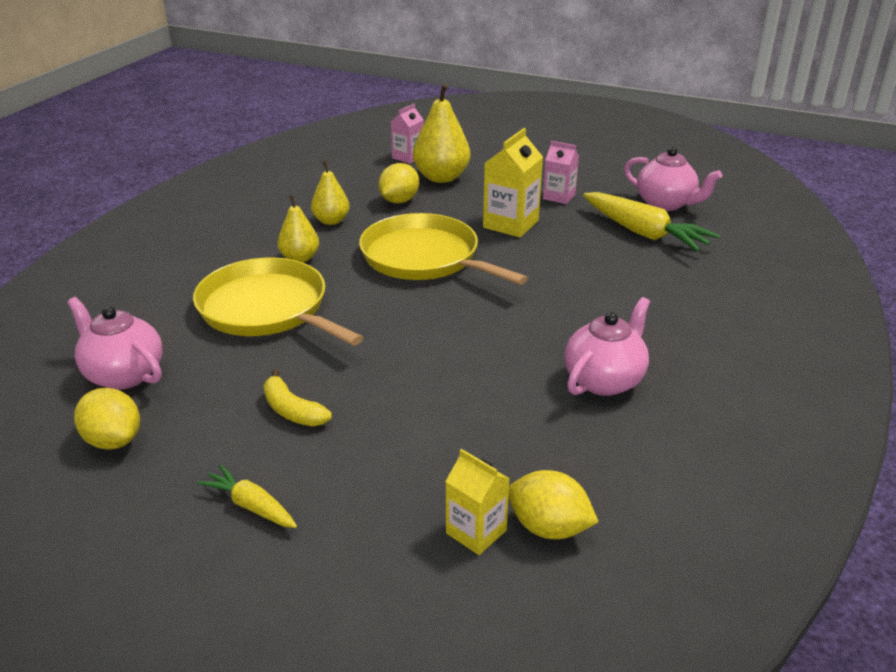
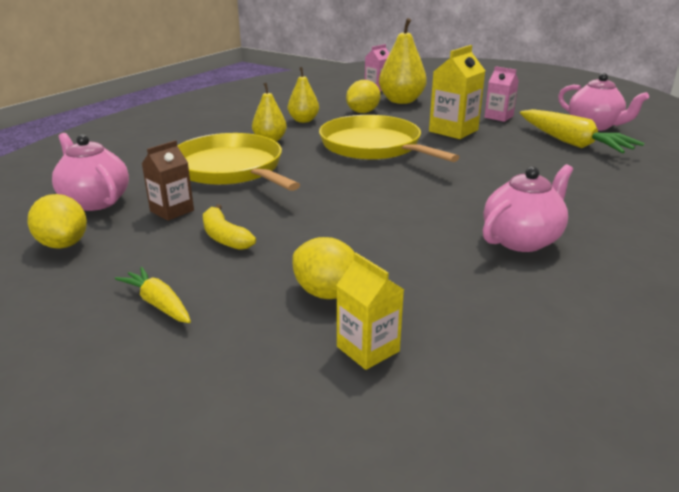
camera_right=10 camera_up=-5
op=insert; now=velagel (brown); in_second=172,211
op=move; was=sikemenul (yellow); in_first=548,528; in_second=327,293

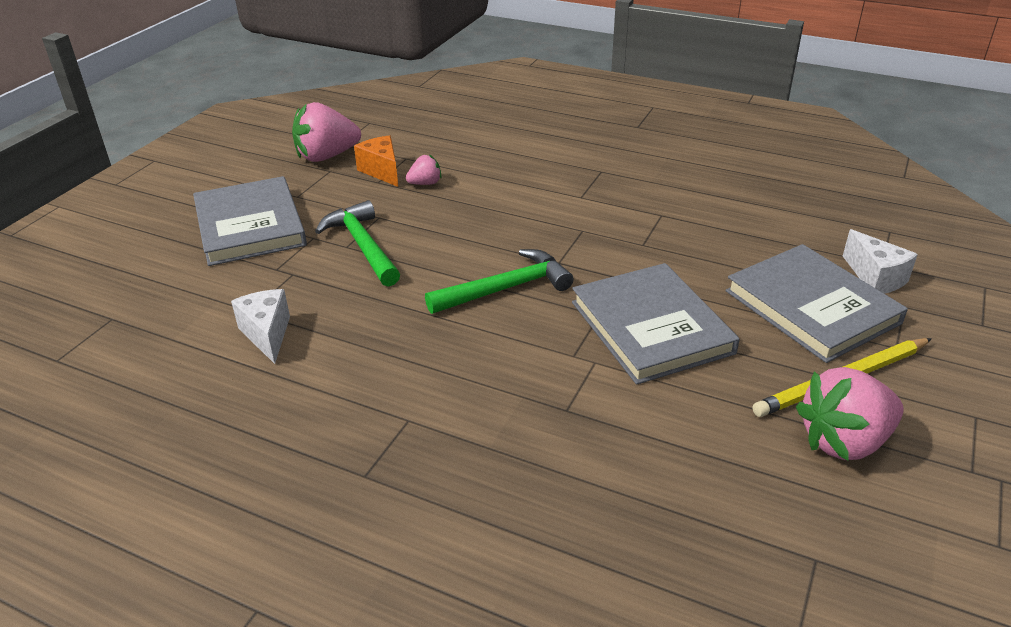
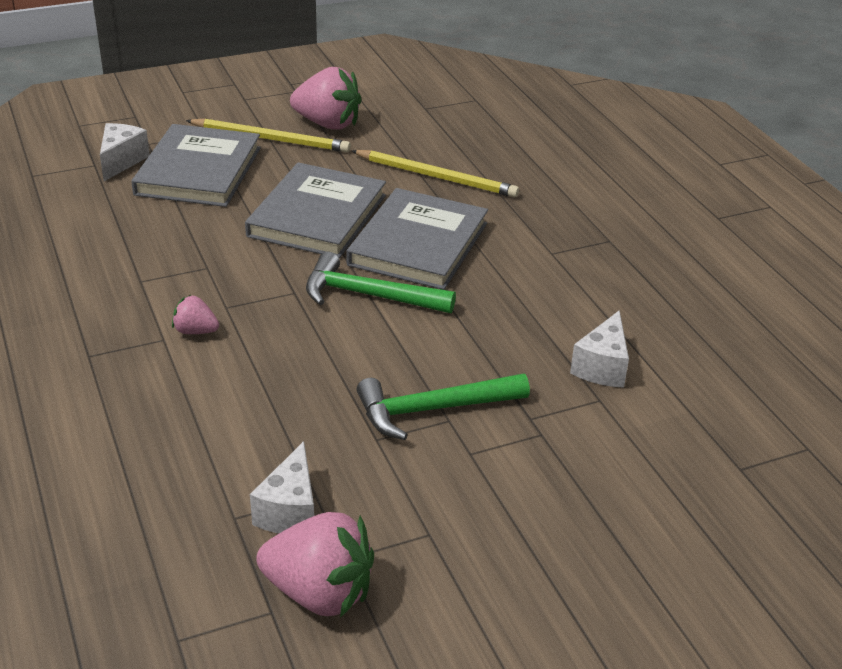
camera_right=-140 camera_up=0
op=insert; now=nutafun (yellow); in_second=436,177
op=move; was=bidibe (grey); in_first=250,225; in_second=418,244
op=move; was=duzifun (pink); in_first=425,183; in_second=195,331
op=recolor; was=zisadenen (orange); now=zisadenen (white); in_first=382,171; in_second=290,511
op=rotate; was=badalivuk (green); in_first=363,246; in_second=433,409; clockwise=60

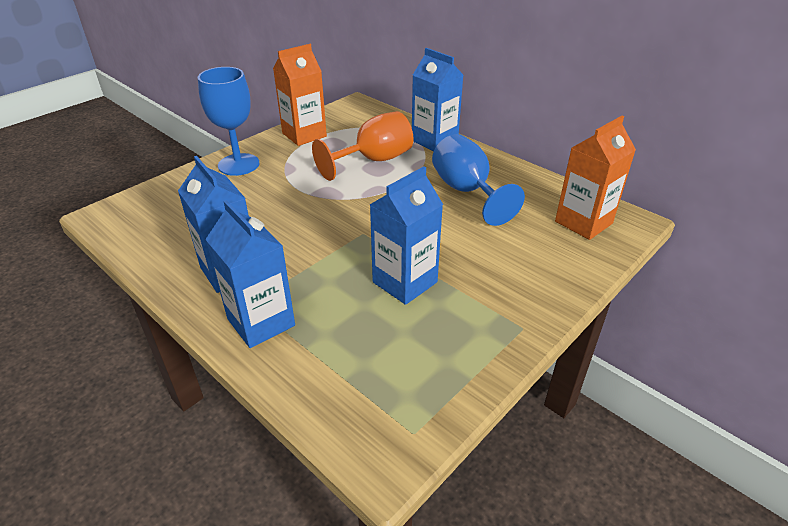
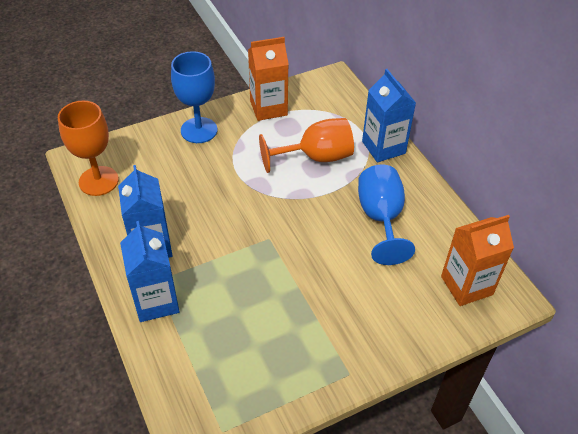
camera_right=20 camera_up=10
op=delete; was=velagel (blue); in_first=405,282
op=insert; now=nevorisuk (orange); in_second=98,181

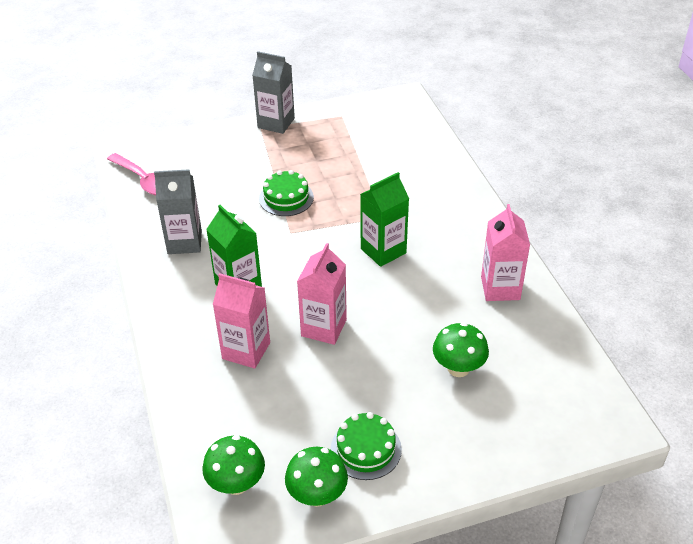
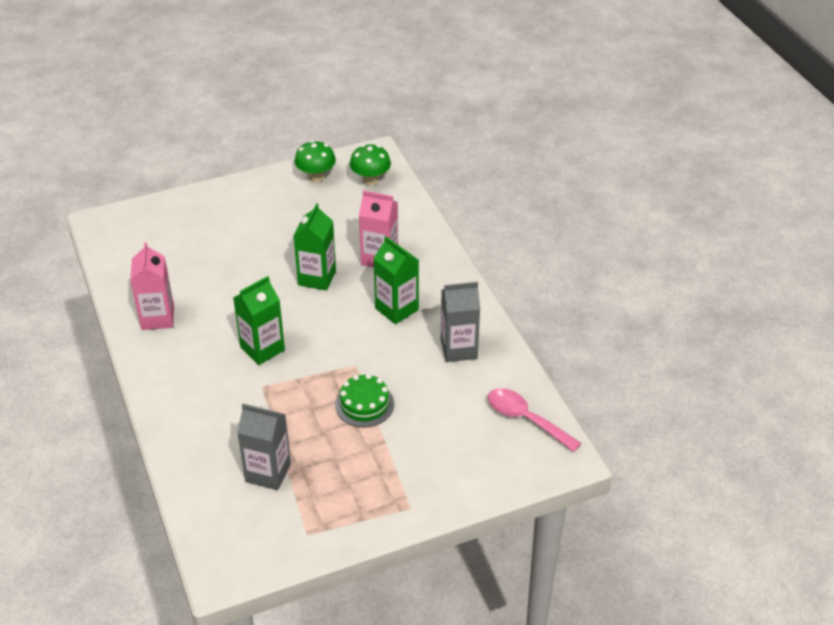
camera_right=175 camera_up=0
op=delete; was=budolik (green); in_first=366,449
op=delete; was=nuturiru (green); in_first=458,368
op=move; was=velagel (grey); in_first=276,123; in_second=268,473
op=recolor; was=velagel (pink); now=velagel (green); in_first=324,328; in_second=317,278

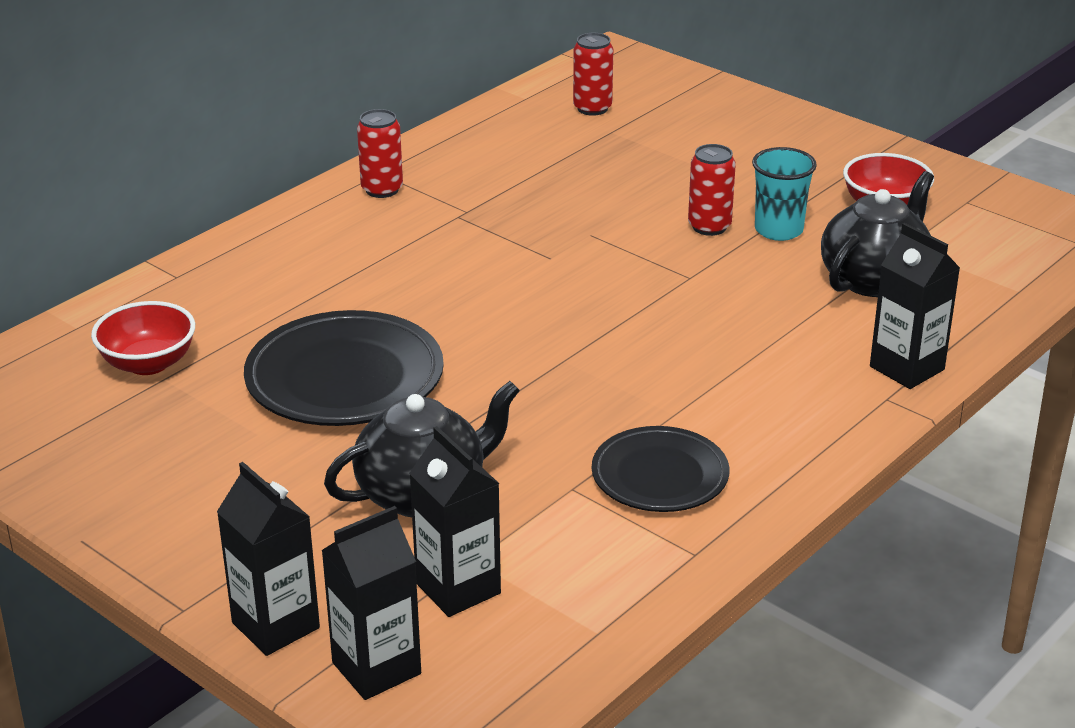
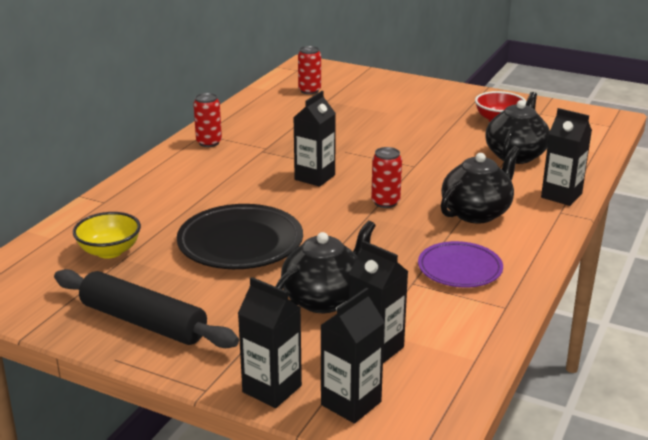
camera_right=-15 camera_up=-5
op=delete; was=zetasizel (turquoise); in_first=778,230
op=insert; now=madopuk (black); in_second=143,322
op=insert; now=velagel (black); in_second=314,177
op=insert; now=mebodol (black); in_second=476,213
op=move; was=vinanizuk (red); in_first=709,227; in_second=385,202
op=recolor; was=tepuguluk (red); now=tepuguluk (yellow); in_first=148,363; in_second=109,251
op=recolor; was=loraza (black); now=loraza (purple); in_first=660,476; in_second=459,269

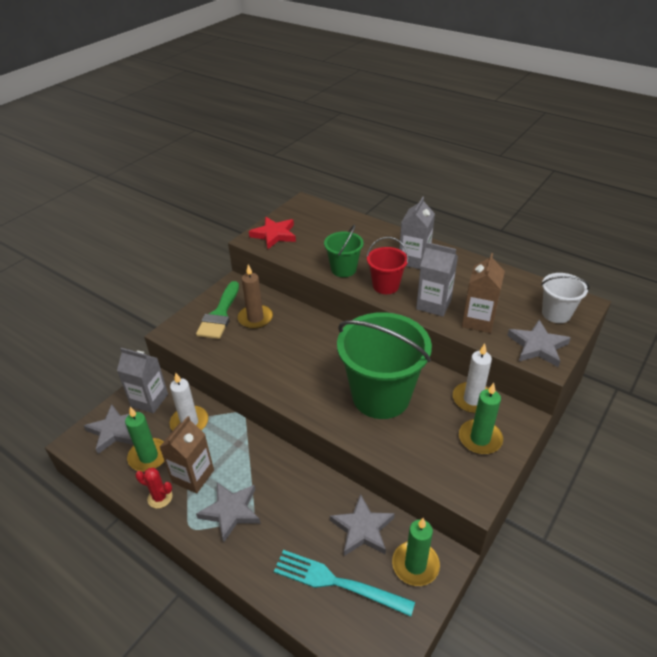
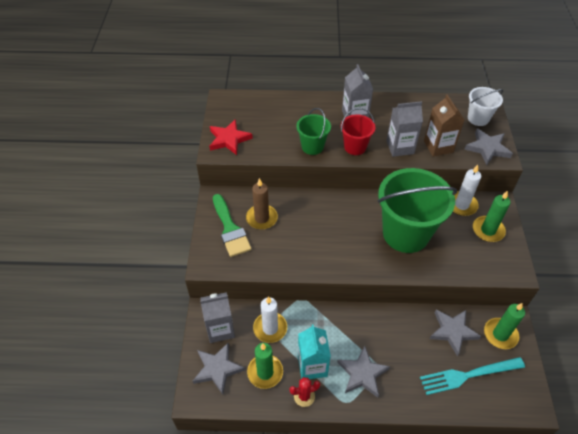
camera_right=-35 camera_up=10
op=recolor; was=velagel (brown); now=velagel (turquoise); in_first=193,476; in_second=312,366

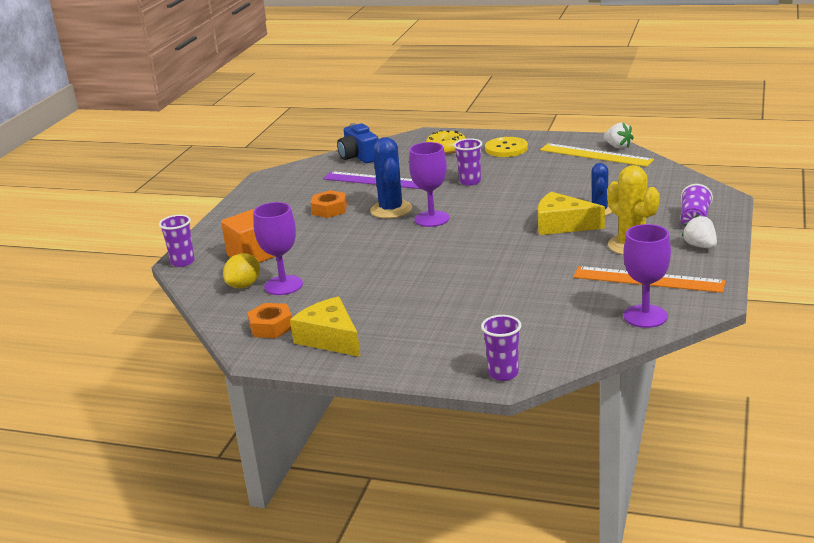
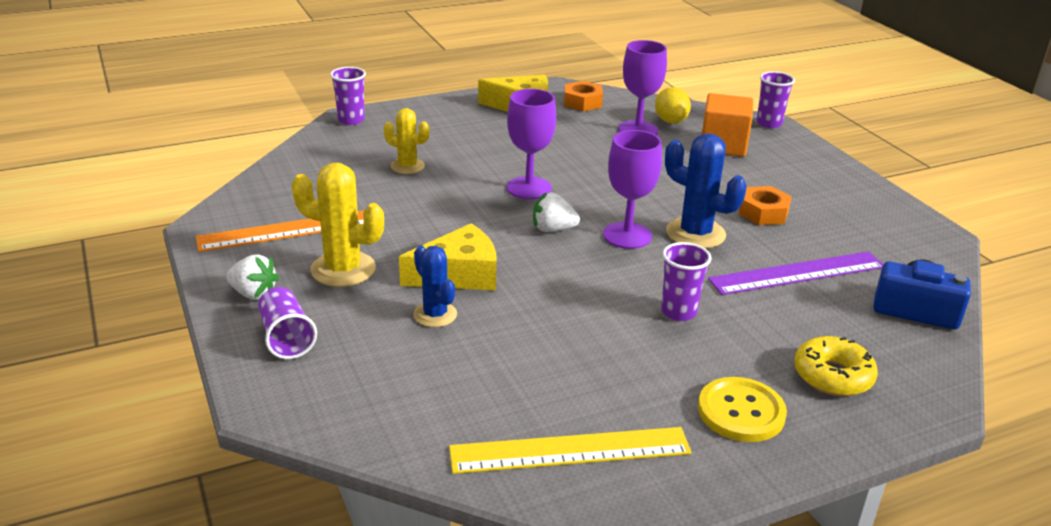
camera_right=135 camera_up=5
op=insert; now=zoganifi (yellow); in_second=407,166
op=move; was=duzifun (white); in_first=618,146; in_second=553,229
op=move; was=nevorisuk (purple); in_first=645,316; in_second=529,188

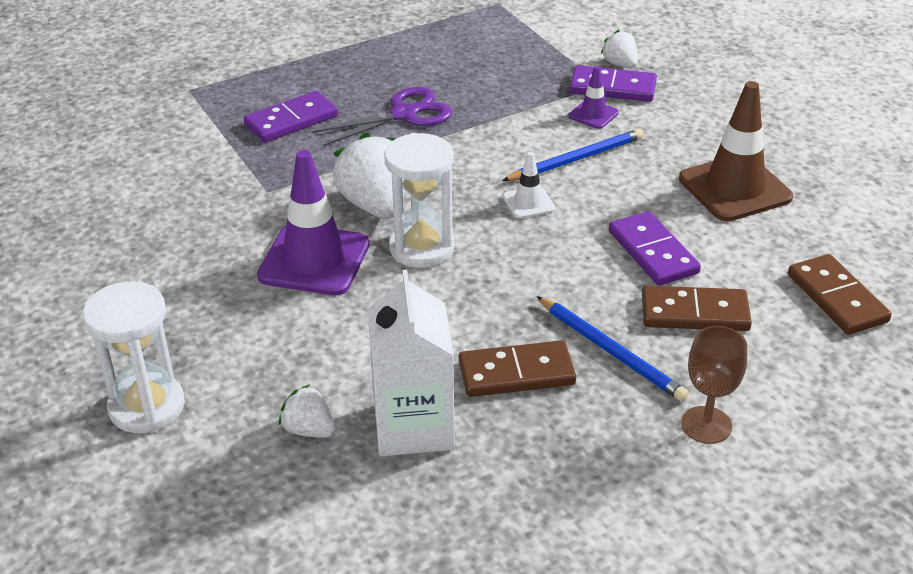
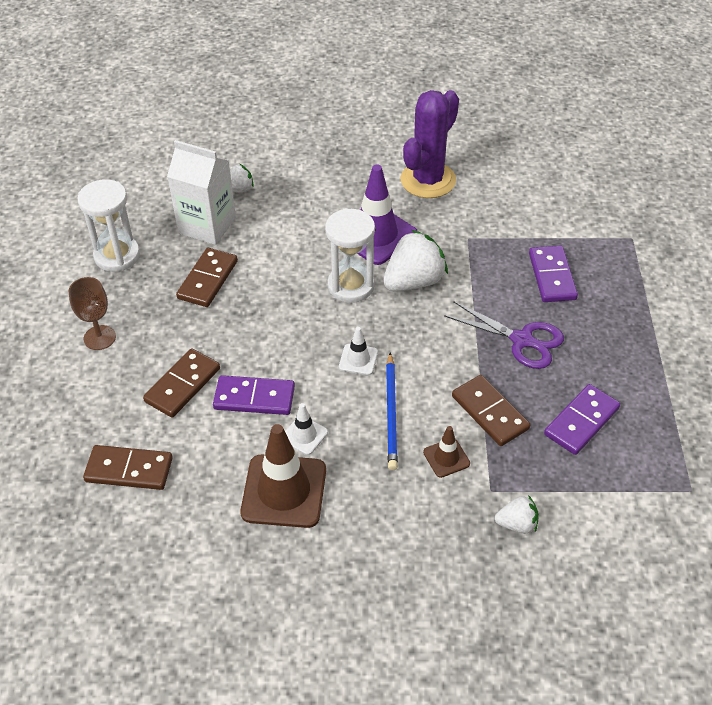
camera_right=120 camera_up=10
op=delete; was=nutafun (blue); in_first=611,351
op=insert; now=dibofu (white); in_second=304,435
op=insert; now=zoganifi (purple); in_second=428,180
op=insert; now=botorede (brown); in_second=490,412
op=move; was=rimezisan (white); in_first=147,407; in_second=117,256
op=move; was=botorede (purple); in_first=612,87; in_second=581,421
op=recolor; was=dibofu (purple); now=dibofu (brown); in_first=593,114; in_second=446,458
op=rotate; was=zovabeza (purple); in_first=404,114; in_second=522,340; clockwise=-60
op=rotate; was=duzifun (white); in_first=375,205; in_second=413,281; clockwise=-45

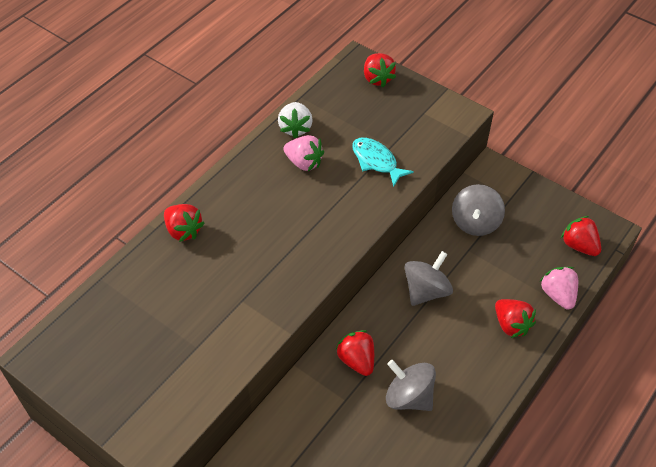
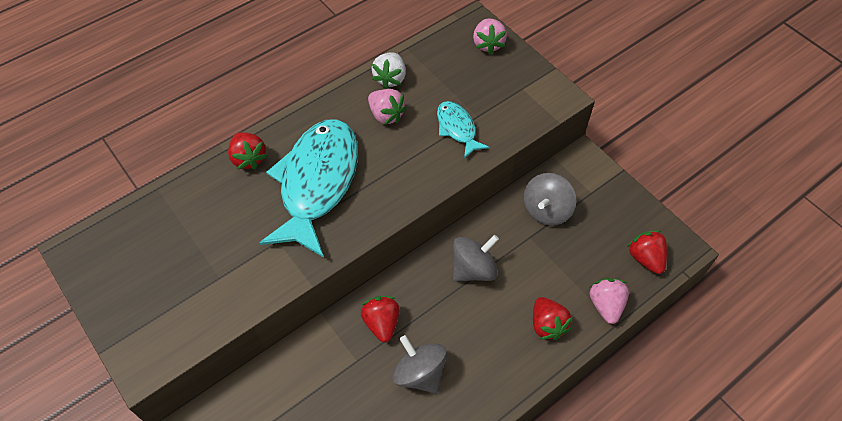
camera_right=15 camera_up=5
op=insert; now=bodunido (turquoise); in_second=317,183
op=recolor; was=duzifun (red); now=duzifun (pink); in_first=377,78; in_second=488,44

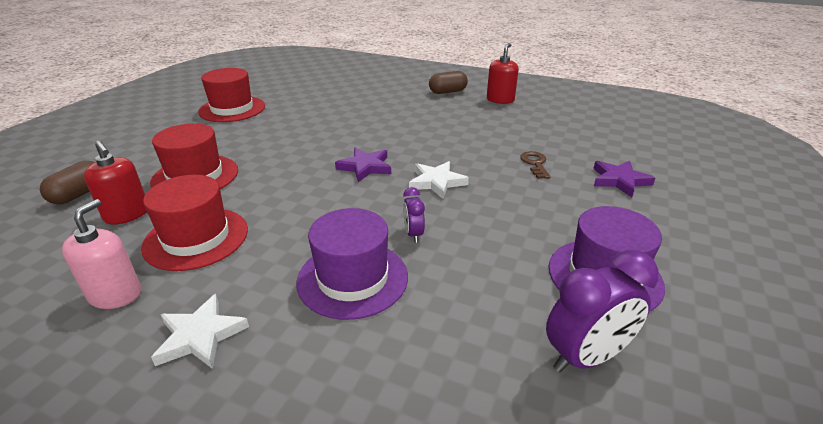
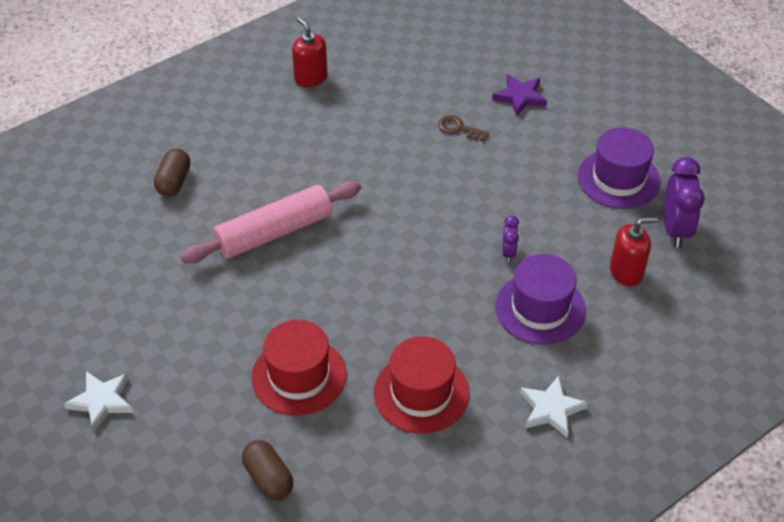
camera_right=-60 camera_up=15
op=delete; was=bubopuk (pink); in_first=115,294
op=delete; was=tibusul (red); in_first=232,109
op=delete; was=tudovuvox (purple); in_first=365,167
op=insert; now=madopuk (pink); in_second=274,232
op=move; was=bubopuk (red); in_first=127,214; in_second=626,272
op=move; was=tudovuvox (white); in_first=437,182; in_second=102,401
op=move; was=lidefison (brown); in_first=447,92; in_second=174,182
op=rotate; was=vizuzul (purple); in_first=413,234; in_second=508,253; clockwise=-105

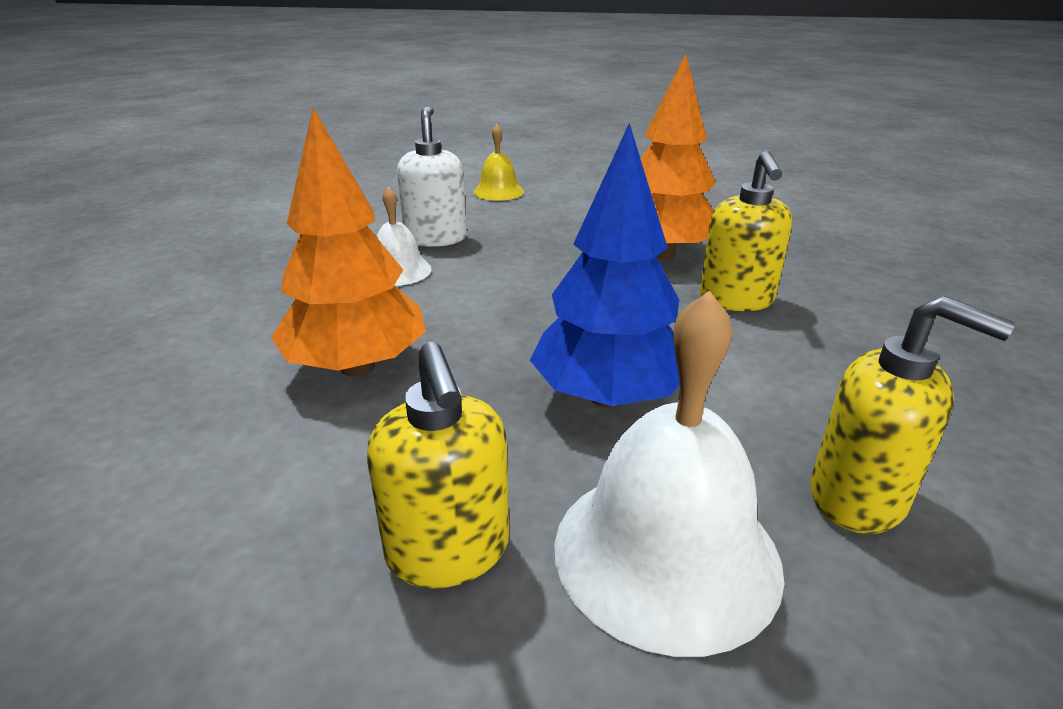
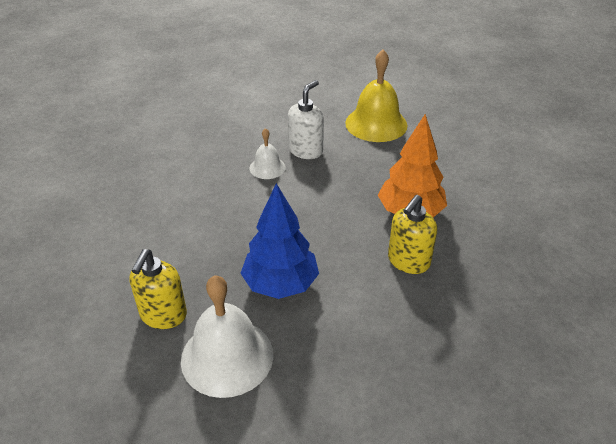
camera_right=35 camera_up=10
op=delete; was=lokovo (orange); in_first=358,367
op=delete; was=bubopuk (yellow); in_first=858,498
op=resize; was=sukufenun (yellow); in_first=498,191; in_second=376,124; ratio=1.87

